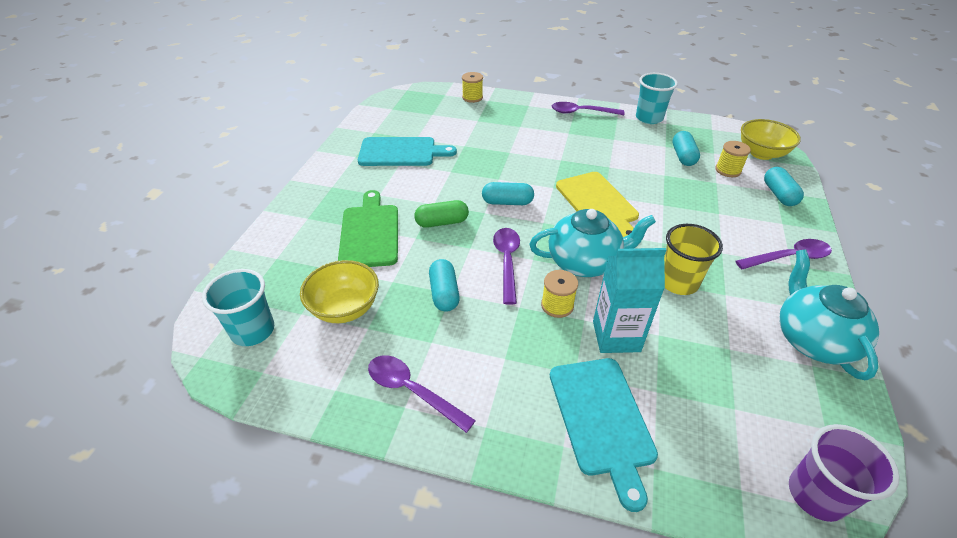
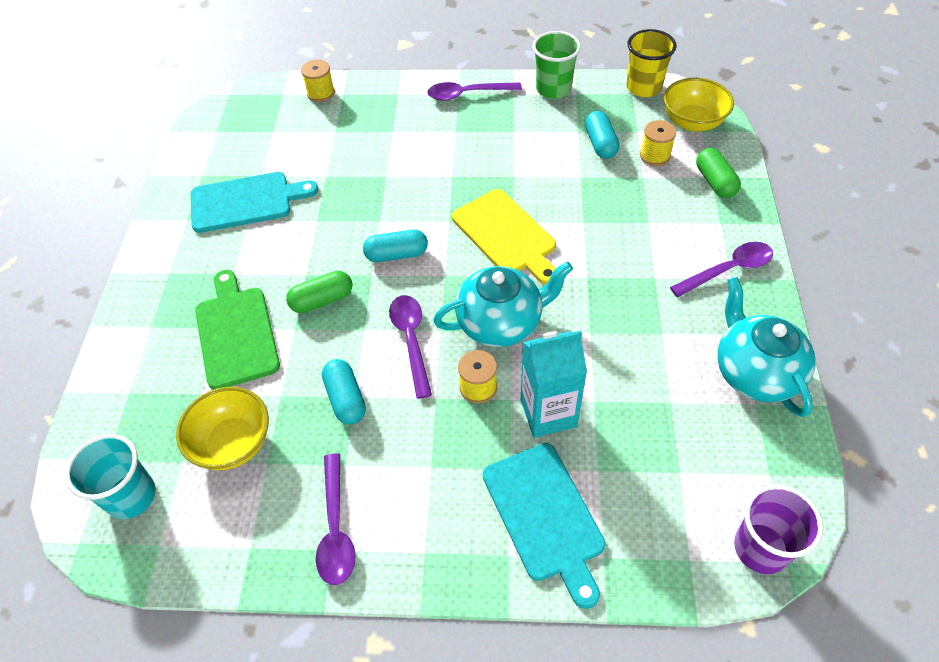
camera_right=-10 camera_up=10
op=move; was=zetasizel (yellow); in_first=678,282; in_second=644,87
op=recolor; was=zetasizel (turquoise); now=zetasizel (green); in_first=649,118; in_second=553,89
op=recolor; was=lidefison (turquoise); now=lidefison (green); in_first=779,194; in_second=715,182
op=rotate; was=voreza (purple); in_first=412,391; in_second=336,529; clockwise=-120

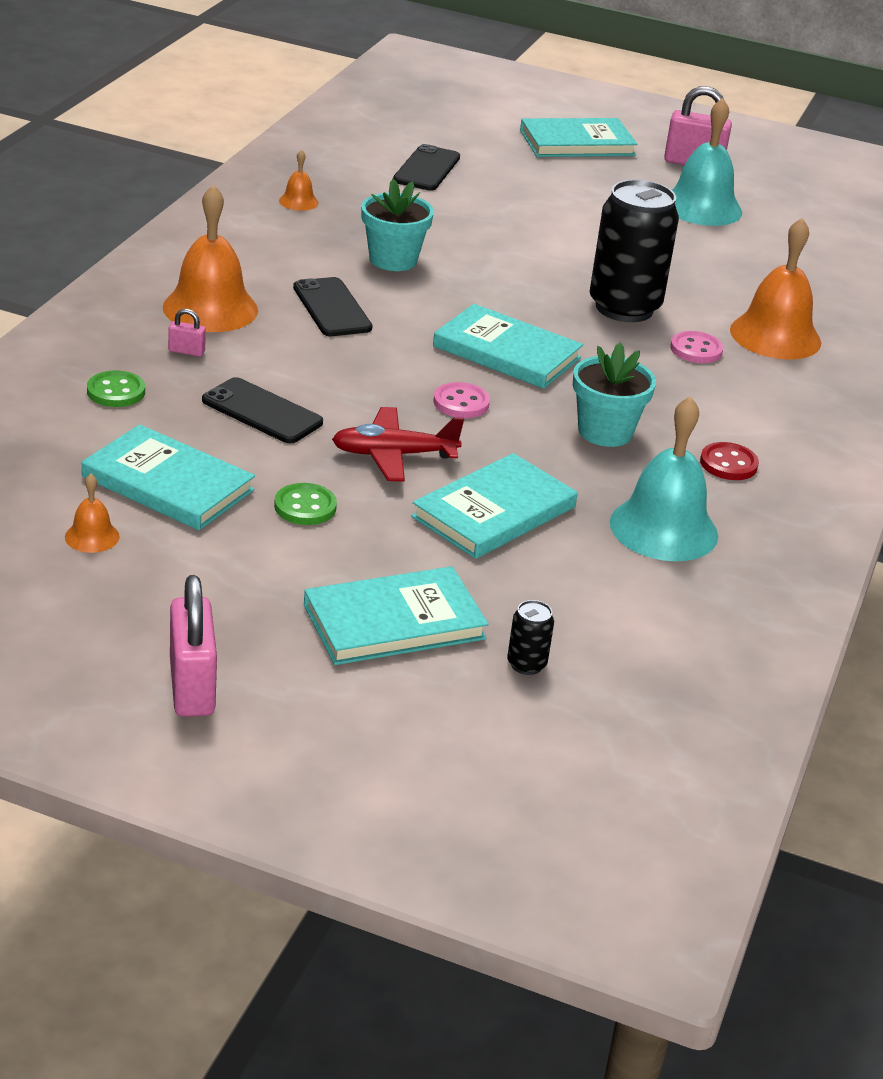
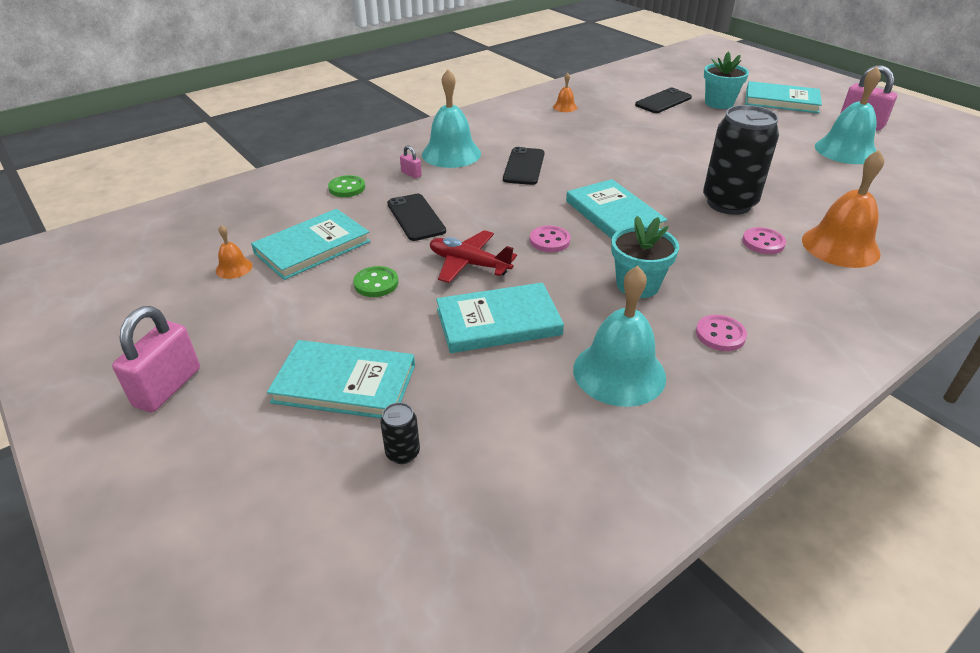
camera_right=35 camera_up=5
op=move; was=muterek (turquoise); in_first=393,260; in_second=719,103
op=recolor; was=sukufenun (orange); now=sukufenun (turquoise); in_first=210,308; in_second=451,154
op=recolor; was=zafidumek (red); now=zafidumek (pink); in_first=728,464; in_second=720,335
op=rotate; was=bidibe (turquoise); in_first=168,484; in_second=312,247; clockwise=75

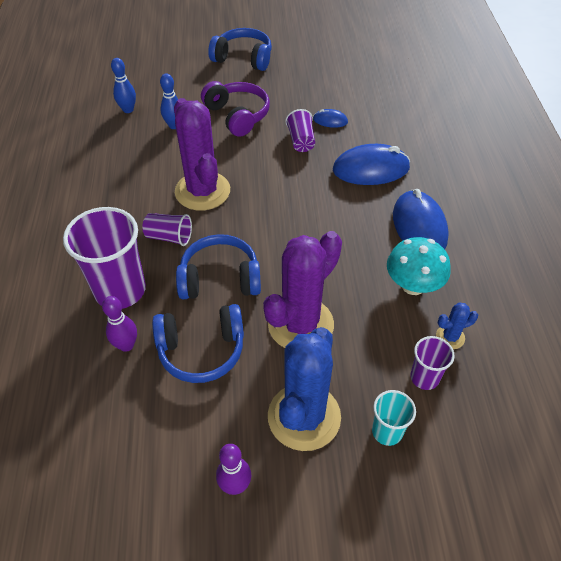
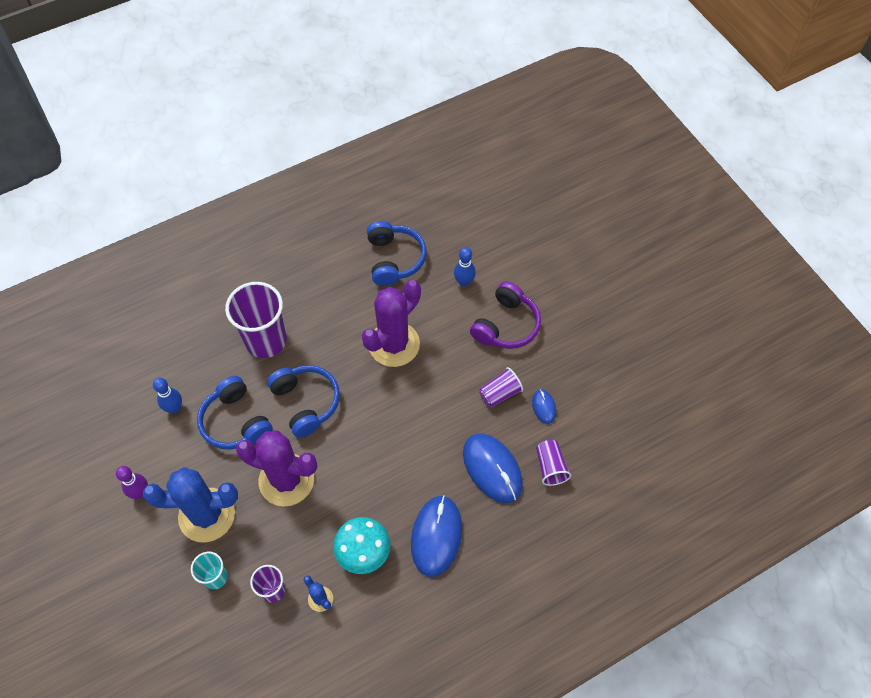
camera_right=65 camera_up=10
op=delete; was=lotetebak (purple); in_first=126,345
op=move; was=lotetebak (blue); in_first=128,110; in_second=174,408
op=move; was=zetasizel (purple); in_first=169,237; in_second=550,467
op=move; was=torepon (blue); in_first=243,58; in_second=394,259
op=rotate; was=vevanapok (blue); in_first=419,226; in_second=436,536; clockwise=-45

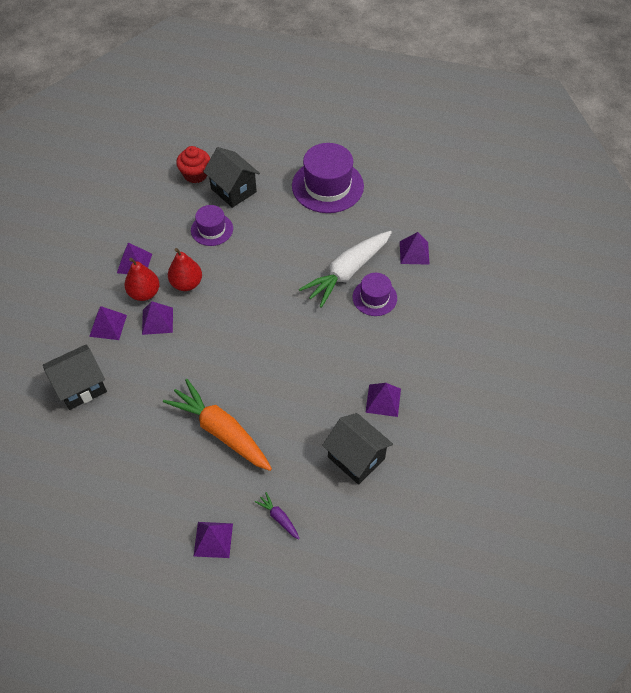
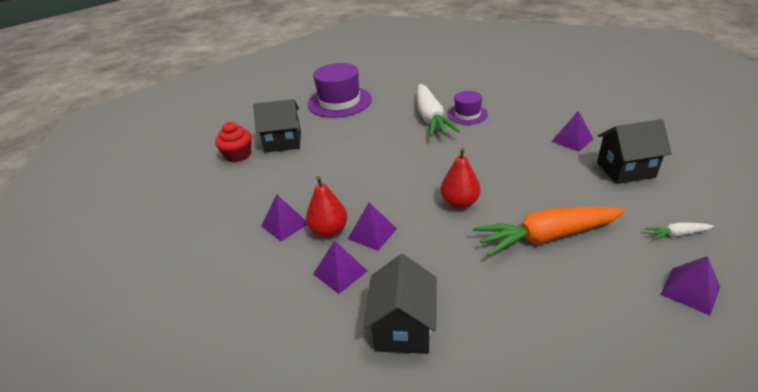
camera_right=-50 camera_up=-20
op=delete; was=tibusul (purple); in_first=212,229
op=delete; was=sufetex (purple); in_first=414,252
op=move; was=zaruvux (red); in_first=186,283; in_second=459,203
op=recolor; was=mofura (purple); now=mofura (white); in_first=279,518; in_second=677,234

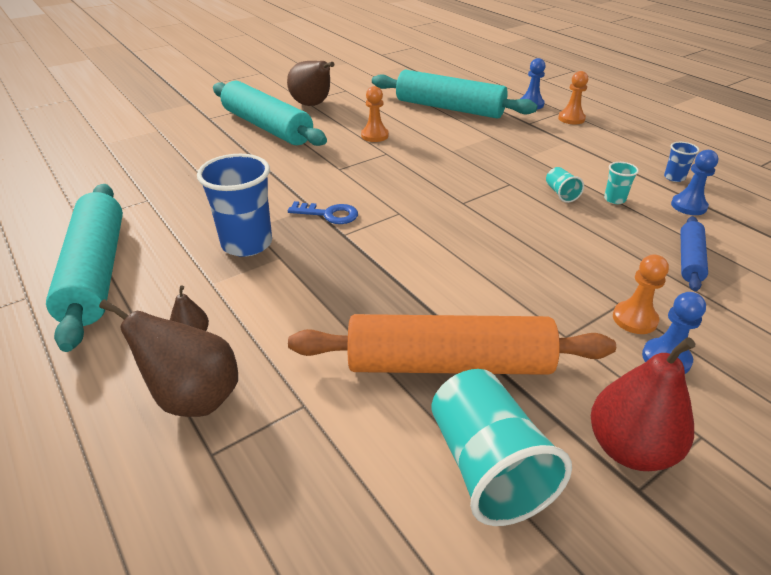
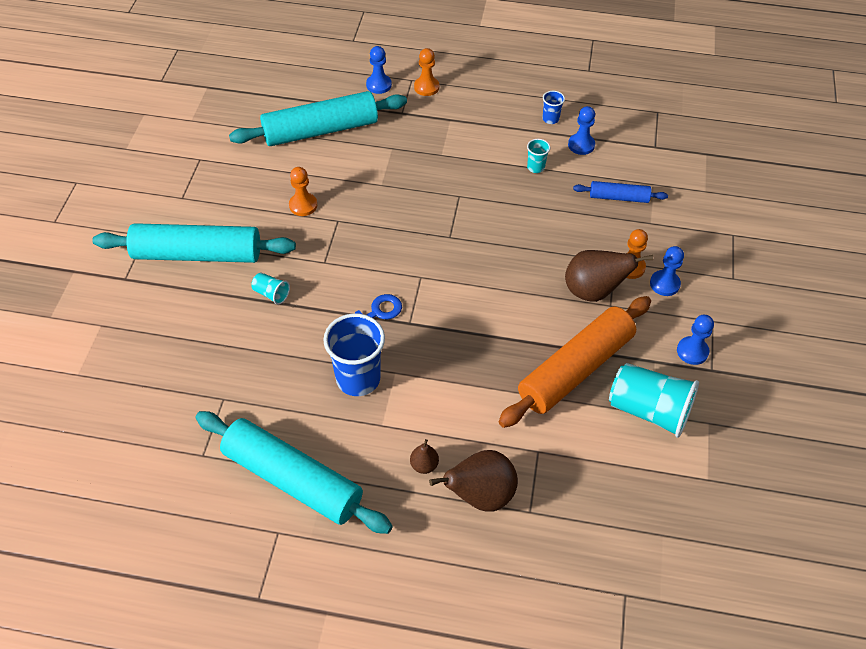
camera_right=-45 camera_up=15
op=move; was=zaruvux (brown); in_first=313,105; in_second=593,291
op=move; was=zetasizel (turquoise); in_first=561,193; in_second=271,294
op=replace; was=zaruvux (red); now=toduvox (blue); in_first=629,448; in_second=692,351
op=rotate; was=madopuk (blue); in_first=689,260; in_second=619,197; clockwise=-60

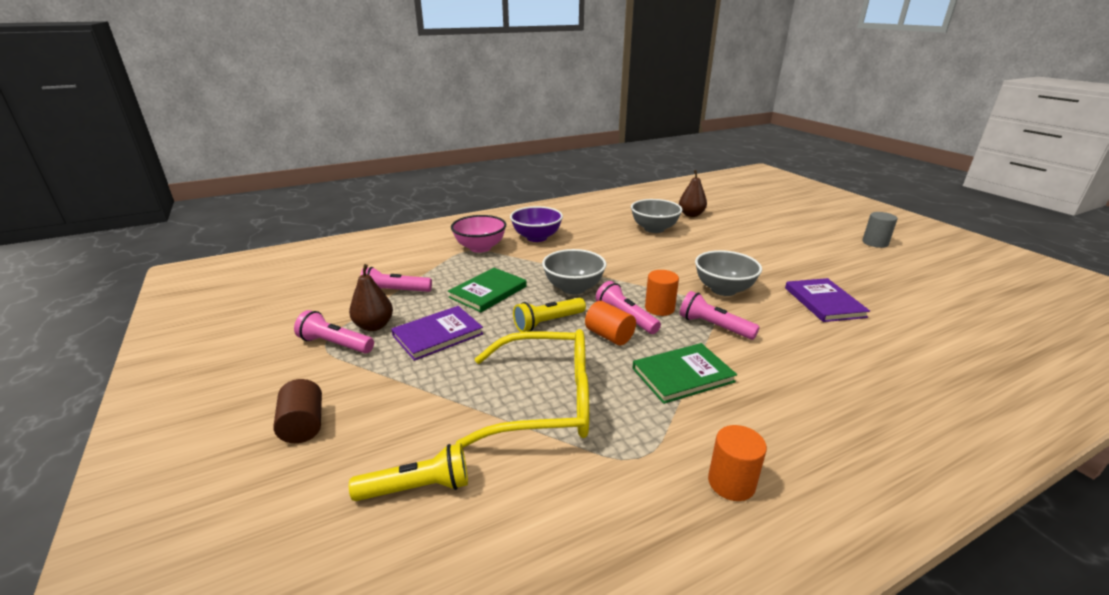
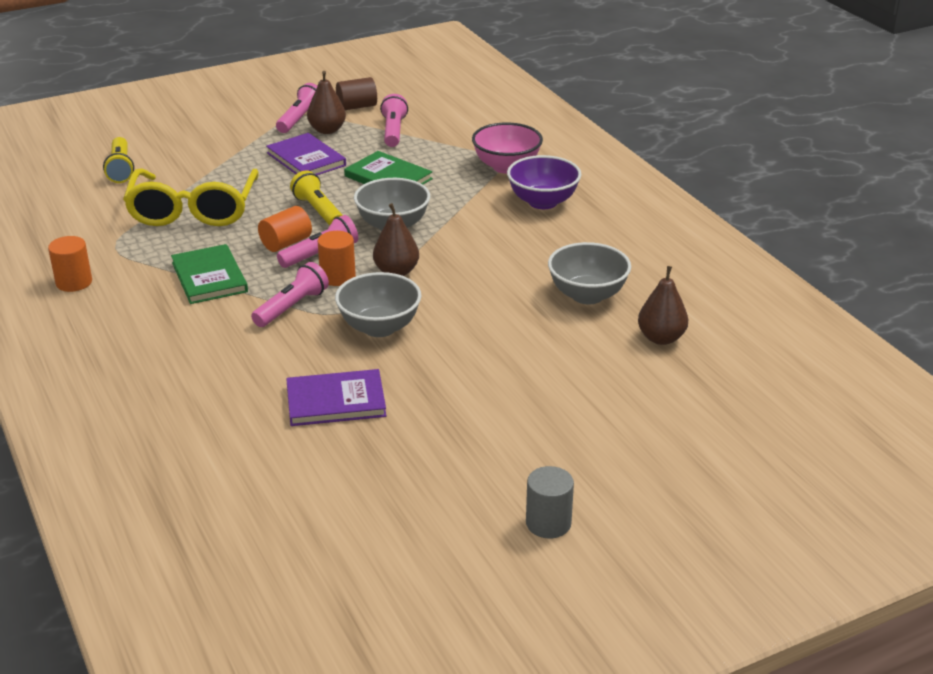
camera_right=90 camera_up=5
op=insert; now=zaruvux (brown); in_second=396,272
op=move; was=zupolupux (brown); in_first=303,425; in_second=357,107

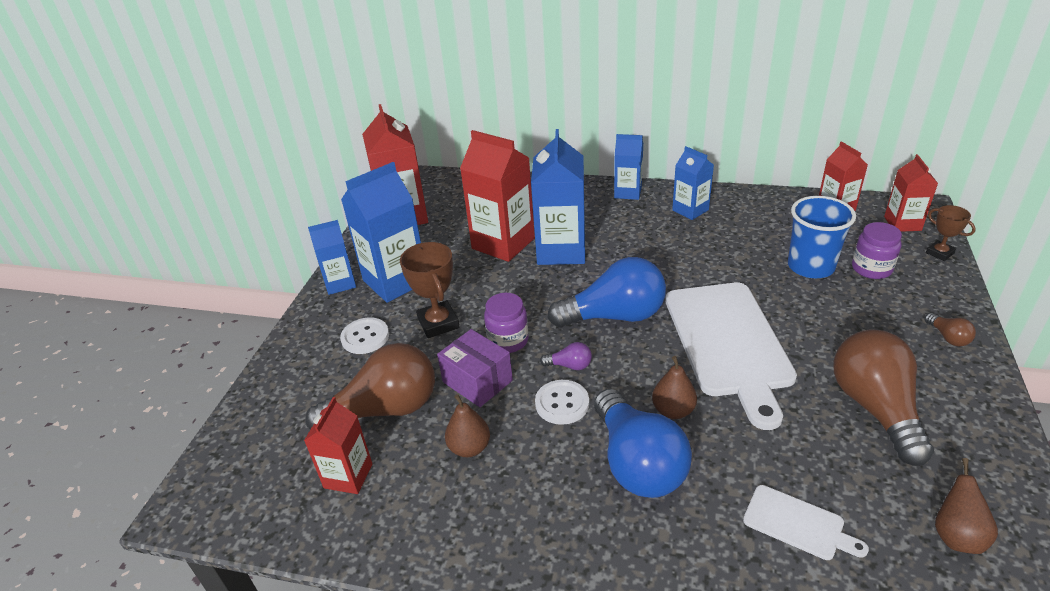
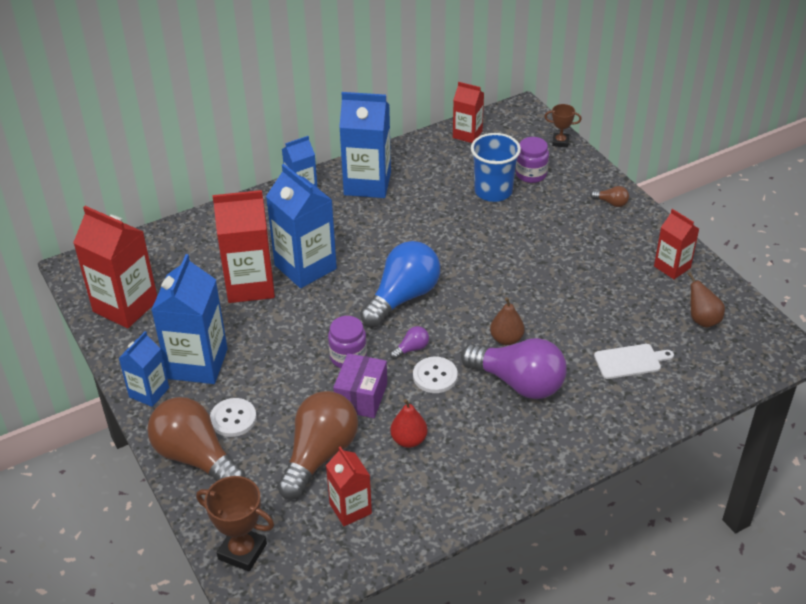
camera_right=-45 camera_up=5
op=delete; was=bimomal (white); in_first=729,343
op=move; was=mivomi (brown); in_first=438,323; in_second=242,551
op=move; was=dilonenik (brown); in_first=875,408; in_second=196,457
op=move; was=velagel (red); in_first=902,223; in_second=672,267
op=recolor; was=zaruvux (brown); now=zaruvux (red); in_first=469,448; in_second=409,440
op=recolor; was=dilonenik (blue); now=dilonenik (purple); in_first=637,463; in_second=518,383
op=rotate; was=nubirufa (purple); in_first=477,381; in_second=361,397; clockwise=-75
op=resize; was=velagel (blue); in_first=690,210; in_second=367,184; ratio=1.73

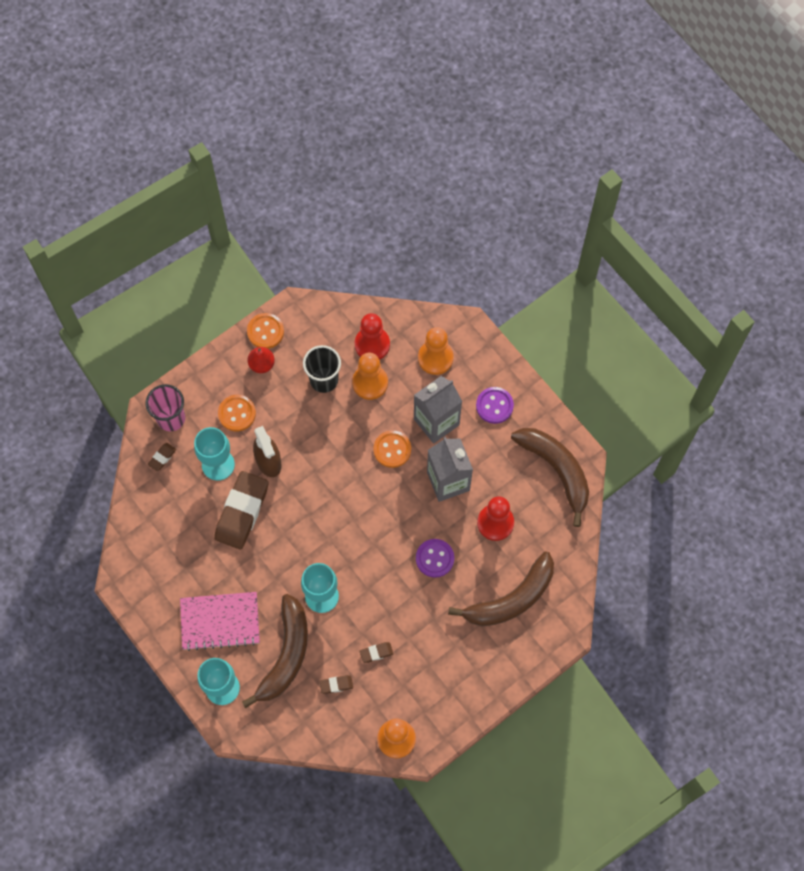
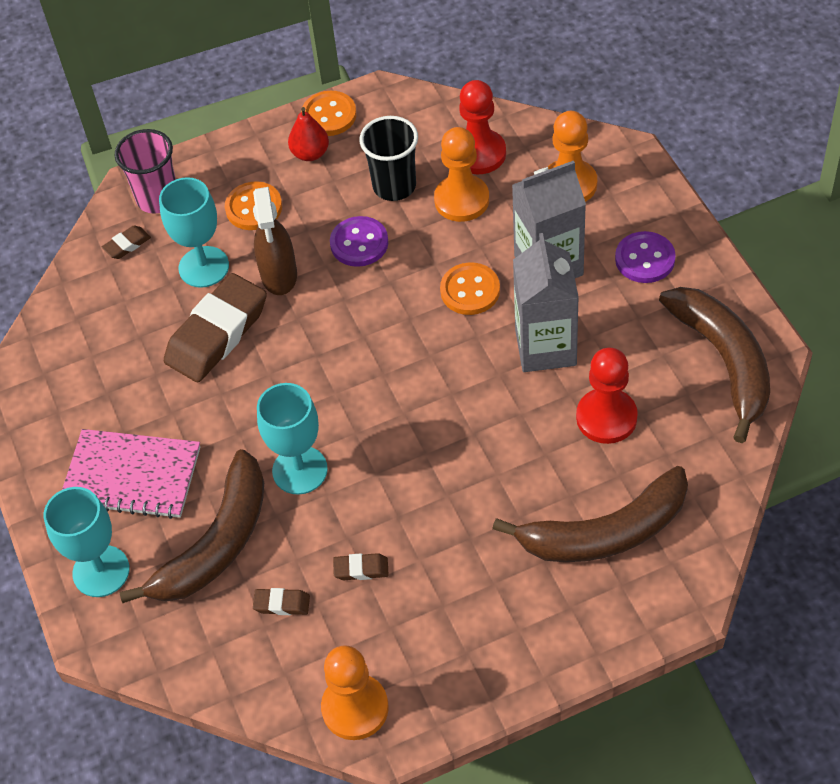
camera_right=20 camera_up=-15
op=move; was=zafidumek (purple); in_first=435,558; in_second=359,243

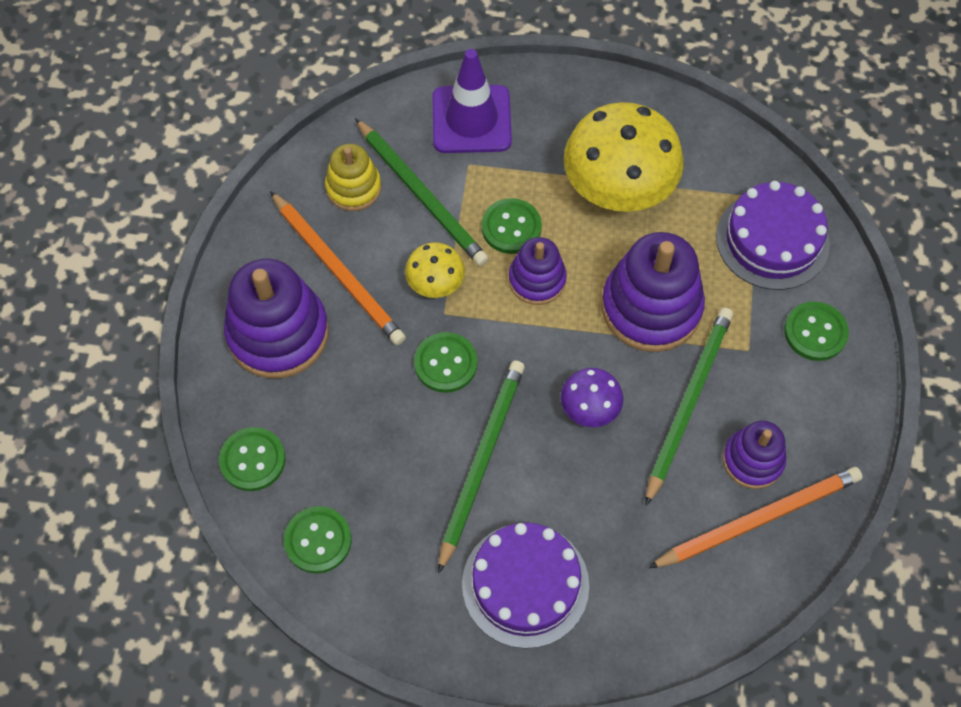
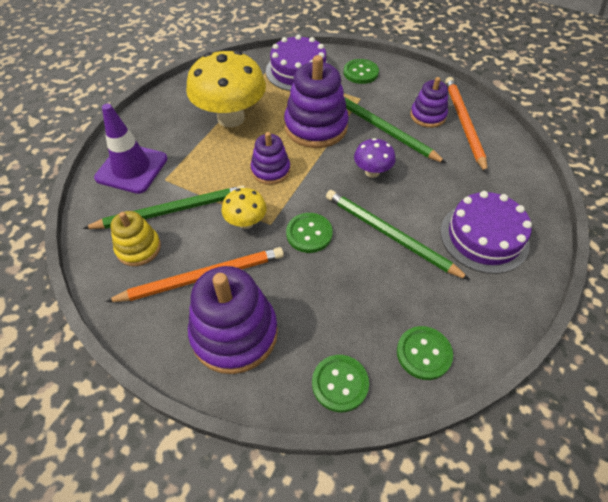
camera_right=-70 camera_up=-10
op=delete; was=zafidumek (green); in_first=511,227

